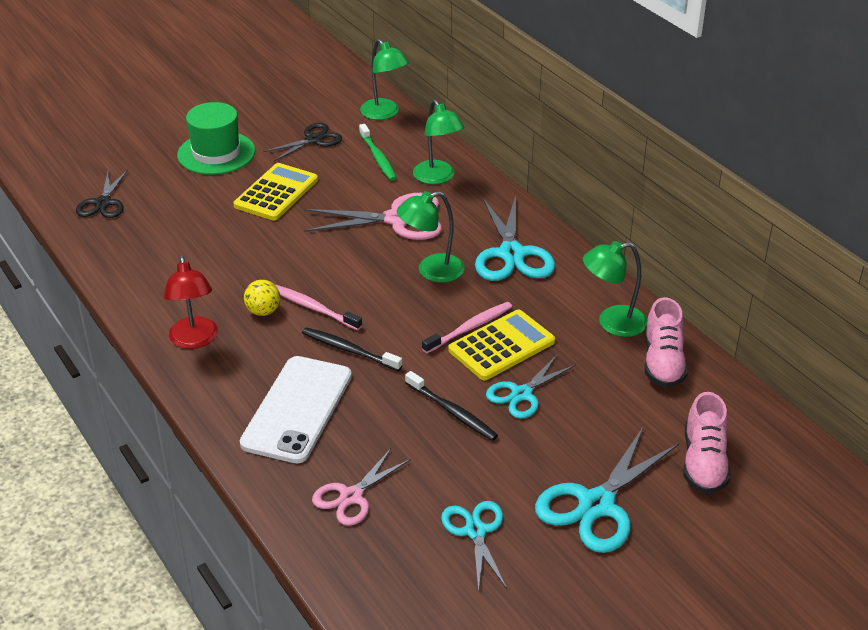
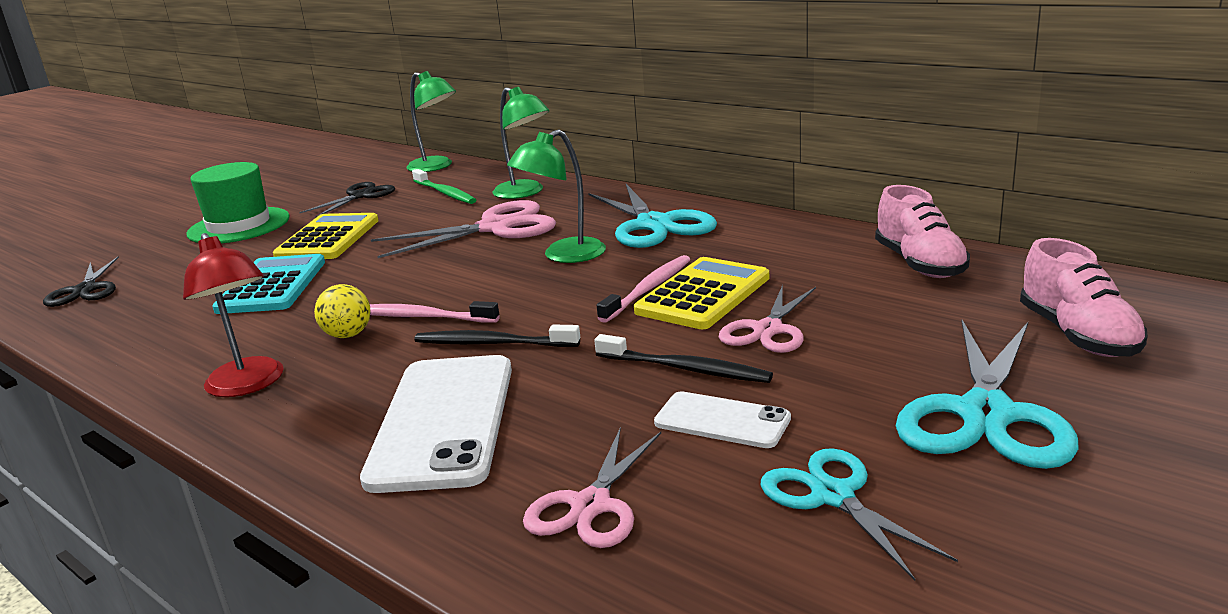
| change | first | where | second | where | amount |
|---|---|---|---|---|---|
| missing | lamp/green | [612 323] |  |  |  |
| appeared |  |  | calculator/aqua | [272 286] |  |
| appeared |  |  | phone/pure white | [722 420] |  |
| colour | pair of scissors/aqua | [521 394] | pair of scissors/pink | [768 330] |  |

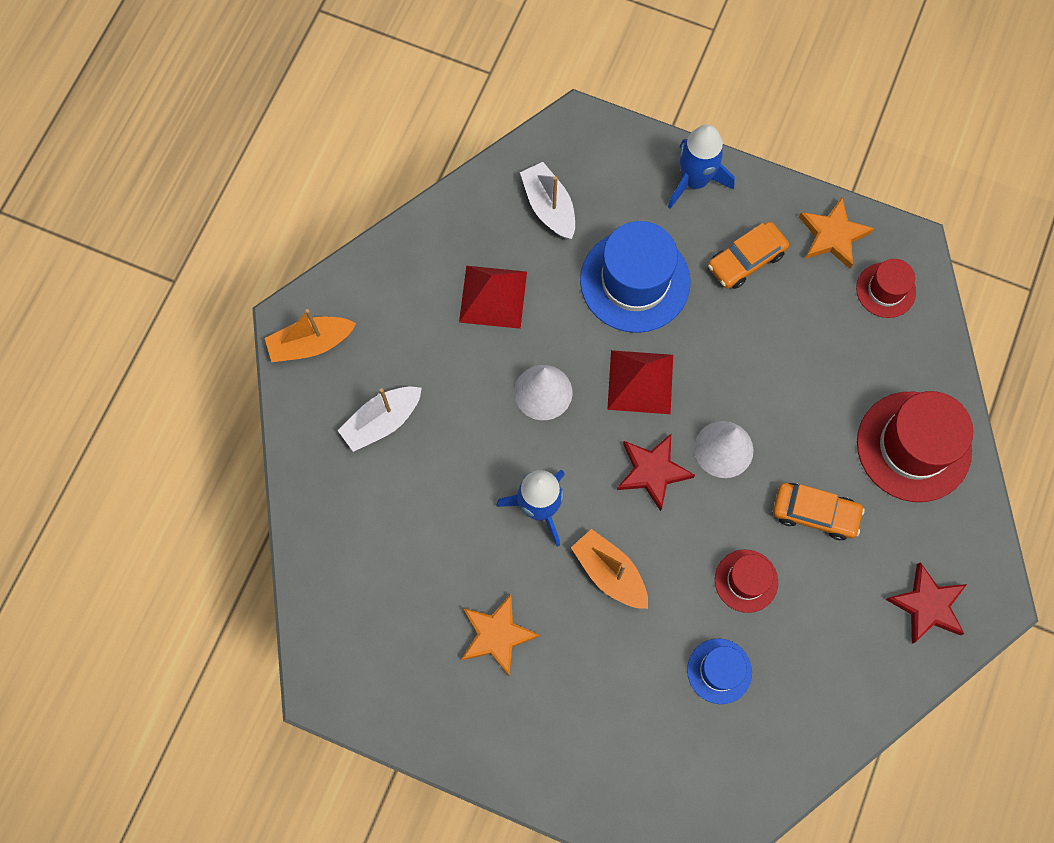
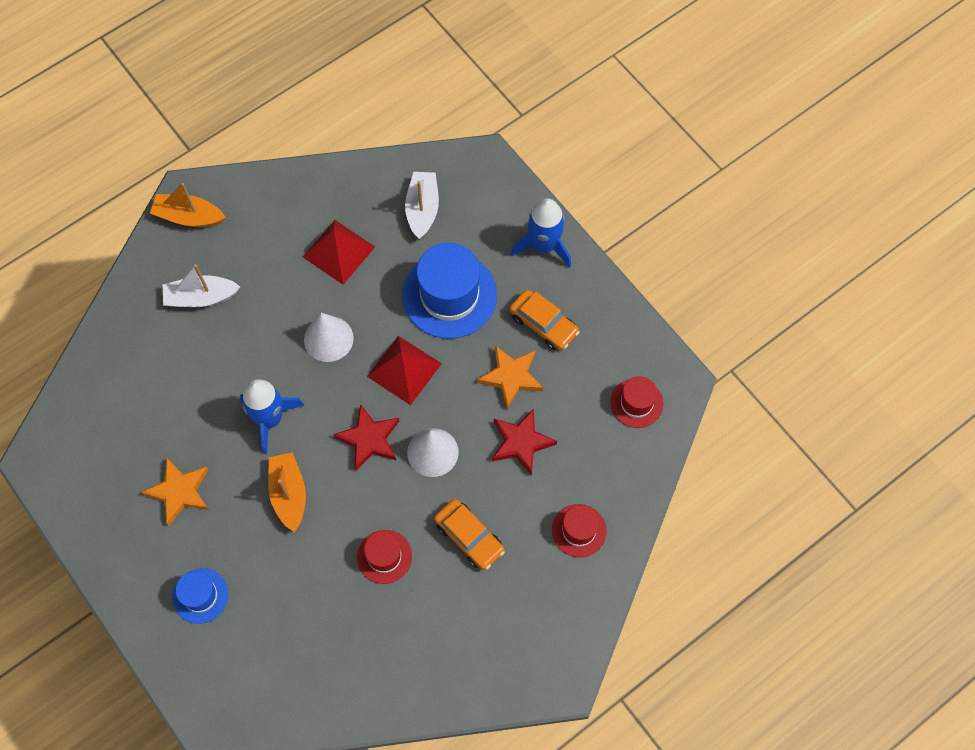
| change | first | where | second | where | amount |
|---|---|---|---|---|---|
| relocated | tall hat/blue | [719 671] |  | [200 596] |  |
| relocated | five-pointed star/orange | [833 235] |  | [511 377] |  |
| relocated | five-pointed star/crimson | [927 605] |  | [521 442] |  |
| spun | toy car/orange | [746 260] |  | [543 324] | 135 degrees counterclockwise |
| size | tall hat/crimson | [913 446] |  | [579 530] | x0.54 |

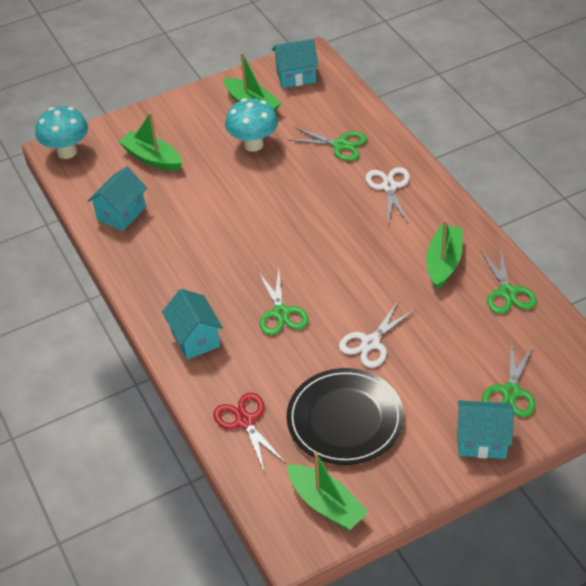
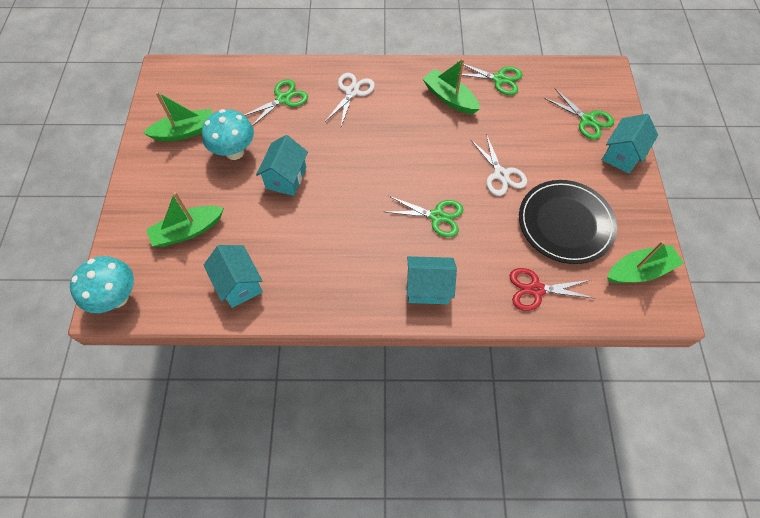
| change | first | where | second | where | amount |
|---|---|---|---|---|---|
| relocated | toy house/aqua | [296 76] |  | [286 178] |  |
| spun | pair of scissors/pure white | [389 187] |  | [352 92] | 90 degrees clockwise |

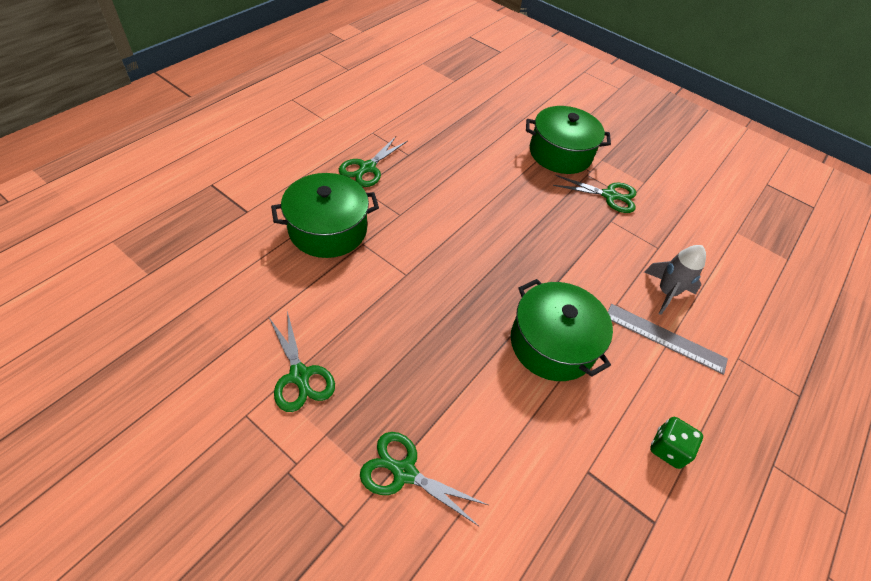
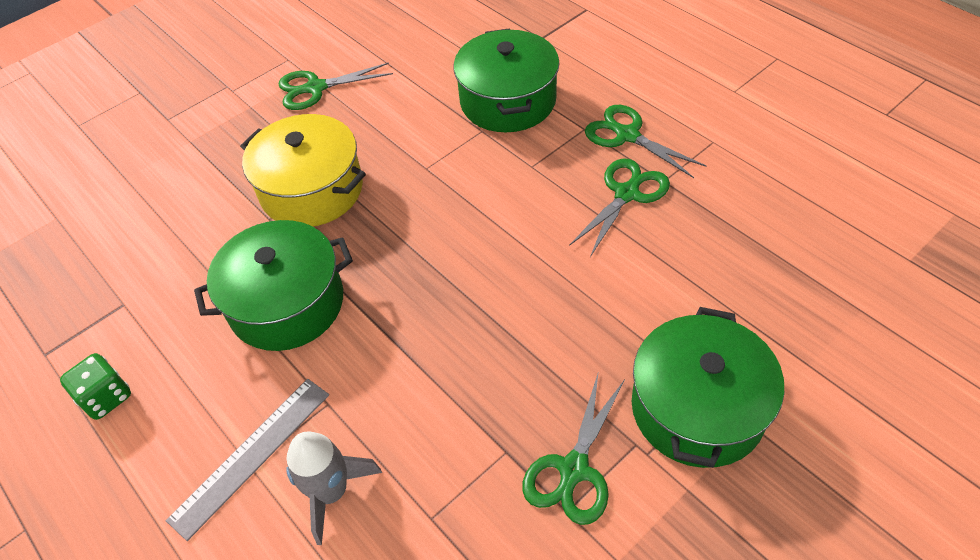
| change | first | where | second | where | amount |
|---|---|---|---|---|---|
| appeared |  |  | cooking pot/bright yellow | [312 190] |  |
| relocated | pair of scissors/green | [404 472] |  | [626 194] |  |

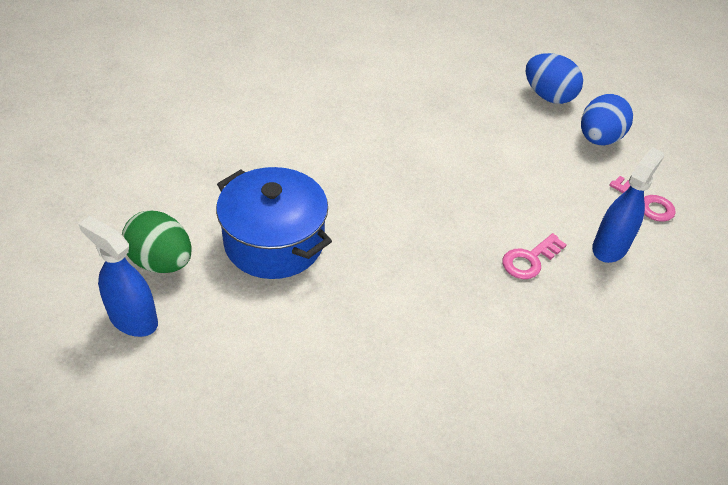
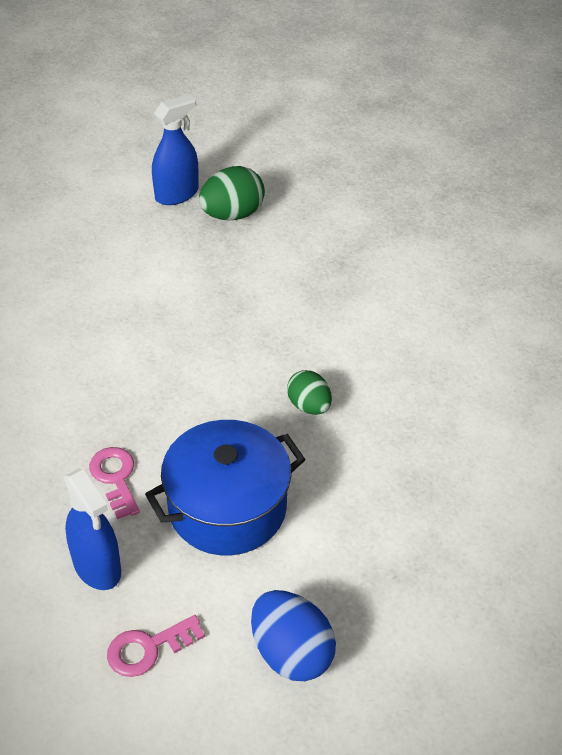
| change | first | where | second | where | amount |
|---|---|---|---|---|---|
| missing | egg shape/blue | [548 96] |  |  |  |
| appeared |  |  | egg shape/green | [309 406] |  |
| relocated | cooking pot/blue | [274 242] |  | [227 508] |  |

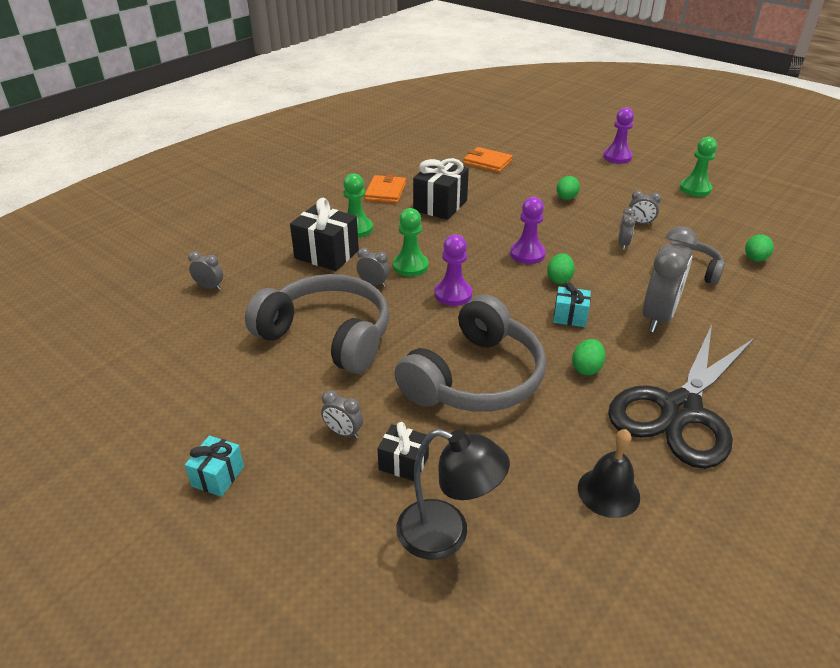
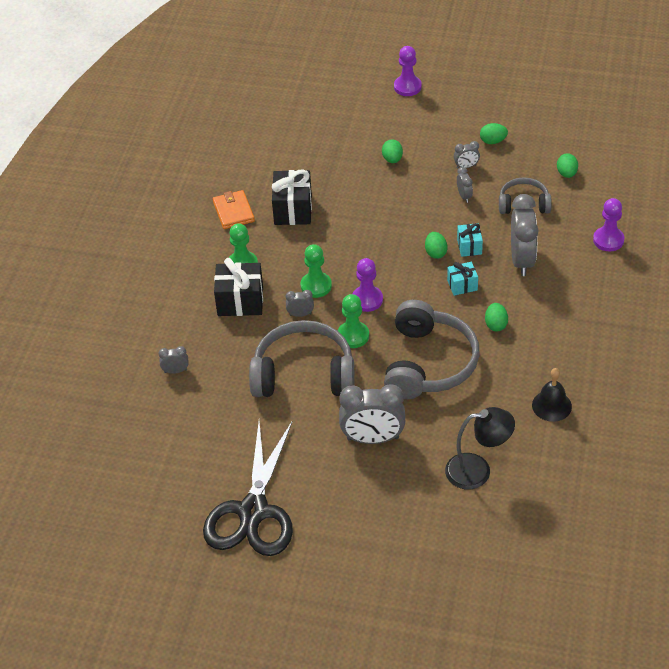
| change | first | where | second | where | amount |
|---|---|---|---|---|---|
| missing | wrapped gift/jet-black | [403 463] |  |  |  |
| missing | wallet/orange | [487 162] |  |  |  |
| appeared |  |  | egg shape/green | [493 141] |  |
| relocated | wrapped gift/aqua | [218 476] |  | [469 246] |  |
| relocated | pawn/royal purple | [527 254] |  | [608 240] |  |
| relocated | pair of scissors/jet-black | [680 410] |  | [253 511] |  |
| relocated | pawn/green | [695 189] |  | [353 336] |  |
| size | clock/ash-grey | [343 432] |  | [373 438] | x2.17 |

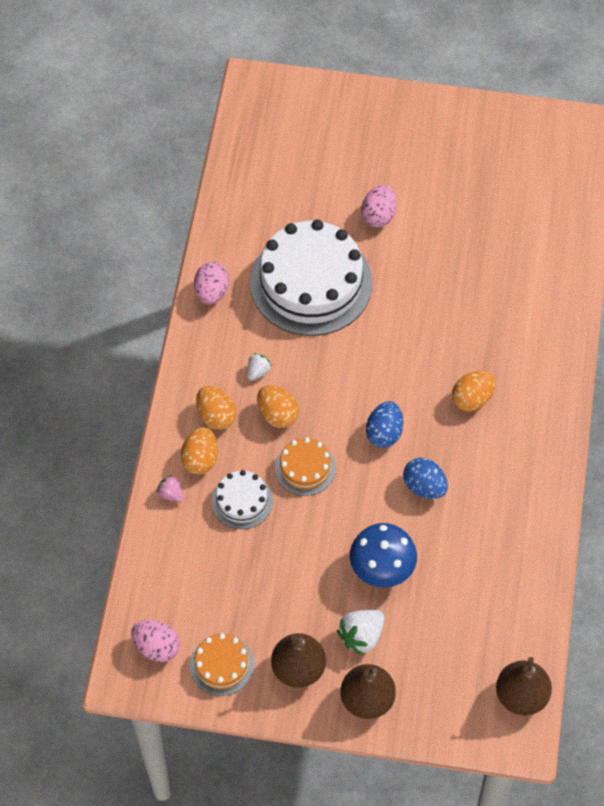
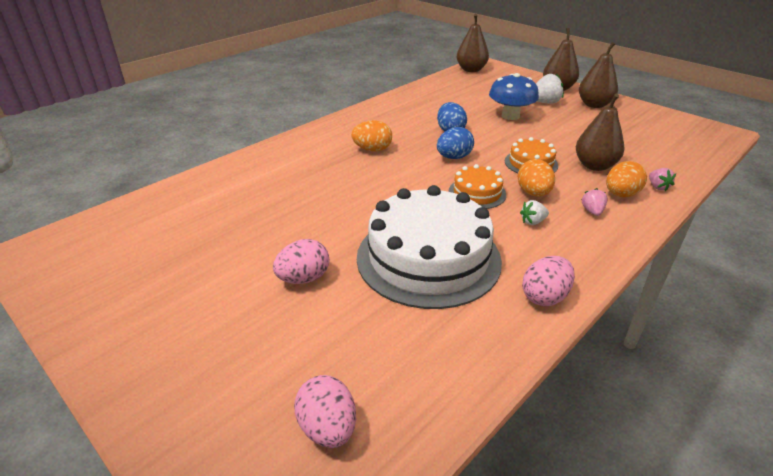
| change | first | where | second | where | amount |
|---|---|---|---|---|---|
| relocated | egg shape/pink | [156 647] |  | [328 428] |  |
| relocated | layer cake/orange | [222 665] |  | [477 193] |  |
| exchanged | egg shape/orange | [216 416] | berry/pink | [592 211] |  |
| exchanged | layer cake/pure white | [242 501] | pear/brown | [594 166] |  |

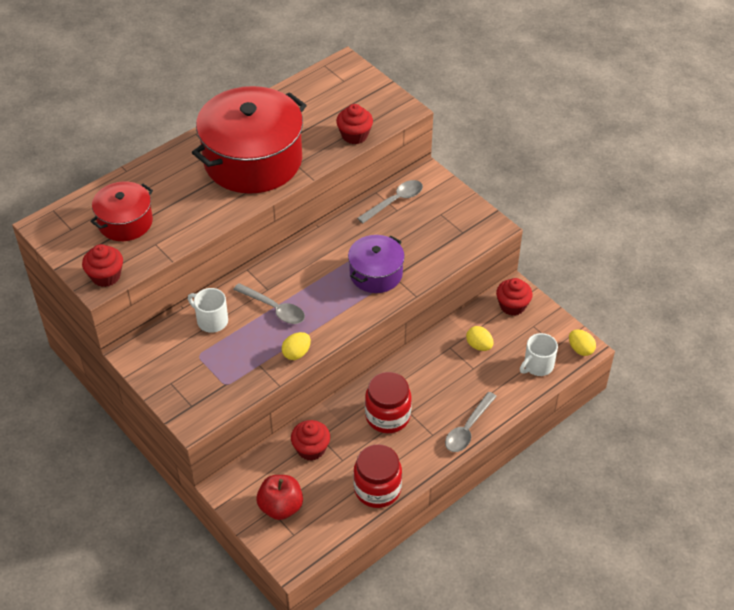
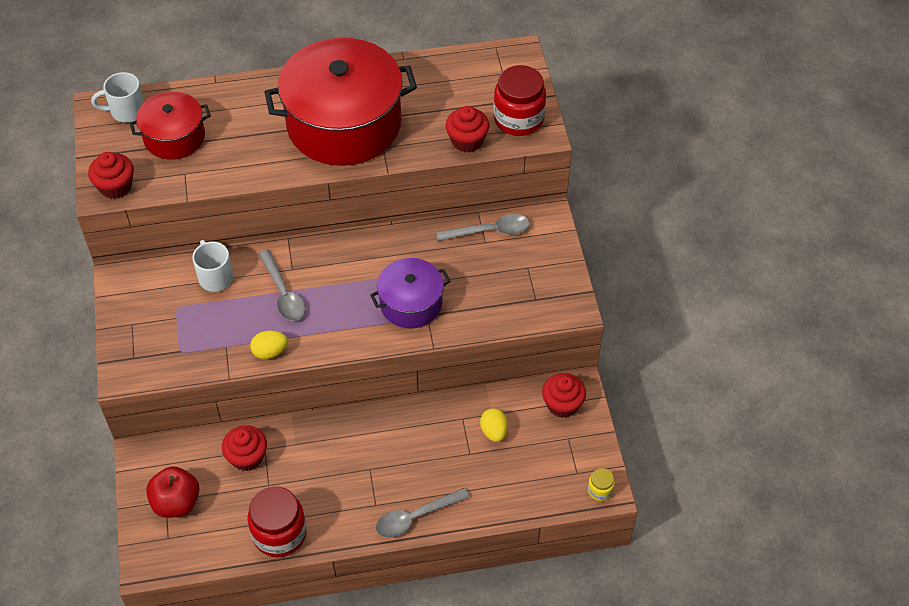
| change | first | where | second | where | amount |
|---|---|---|---|---|---|
| relocated | jar/crimson | [387 416] |  | [518 119] |  |
| relocated | mug/pure white | [537 366] |  | [126 111] |  |
| exchanged | egg shape/bright yellow | [580 349] | jar/bright yellow | [600 490] |  |

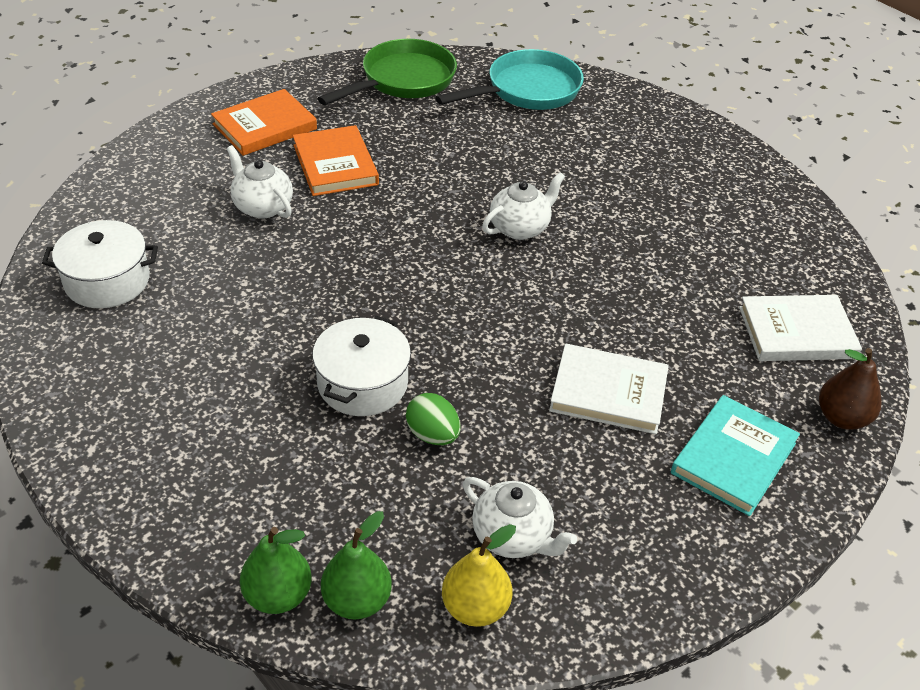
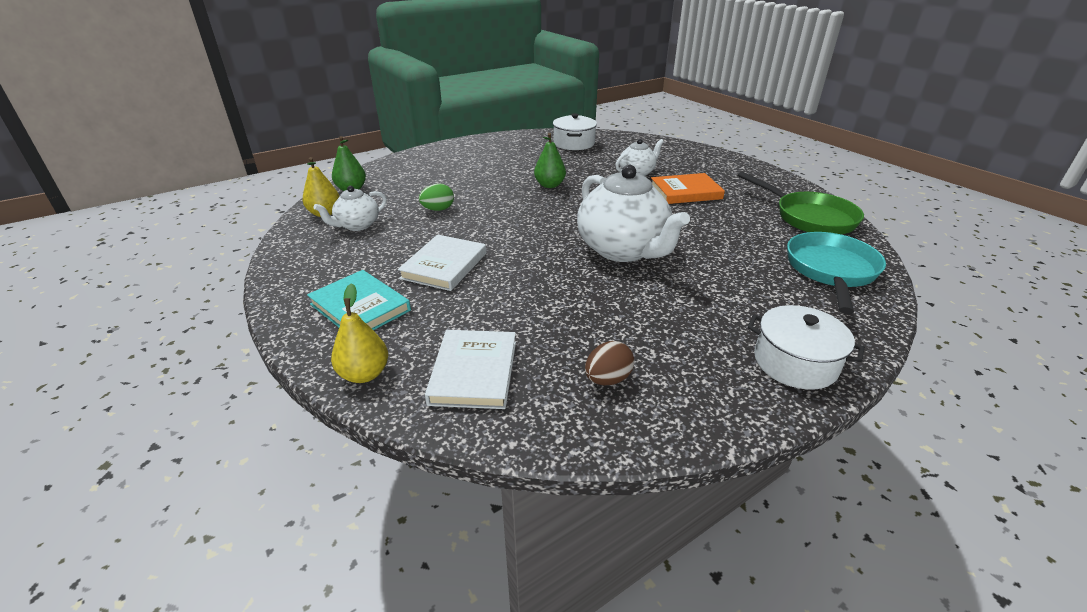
| change | first | where | second | where | amount |
|---|---|---|---|---|---|
| missing | hardback/orange | [265 126] |  |  |  |
| appeared |  |  | egg shape/brown | [607 379] |  |
| relocated | pear/green | [278 595] |  | [549 185] |  |
| relocated | cooking pot/pure white | [362 383] |  | [795 362] |  |
| colour | pear/brown | [842 418] | pear/bright yellow | [364 374] |  |
| spun | skillet/aqua | [527 90] |  | [830 271] | 135 degrees counterclockwise |
| size | tea pot/pure white | [520 228] |  | [623 250] | x1.93 |

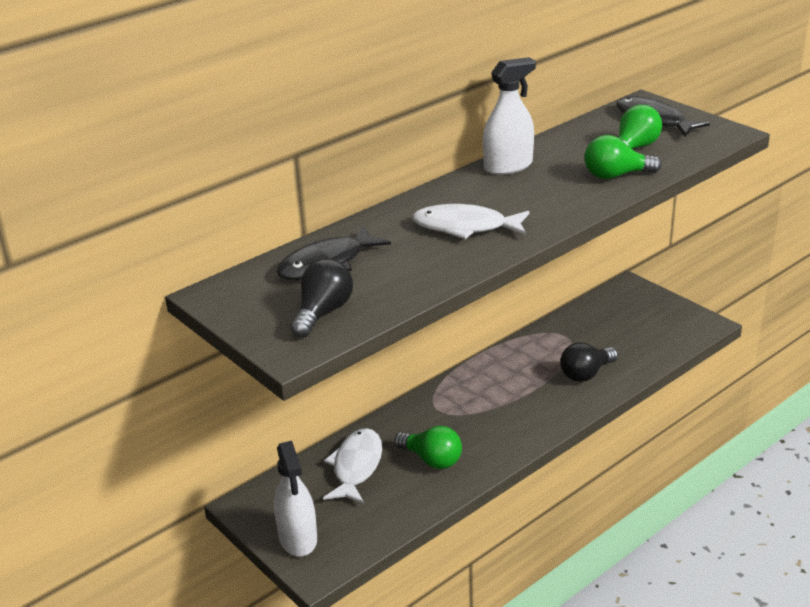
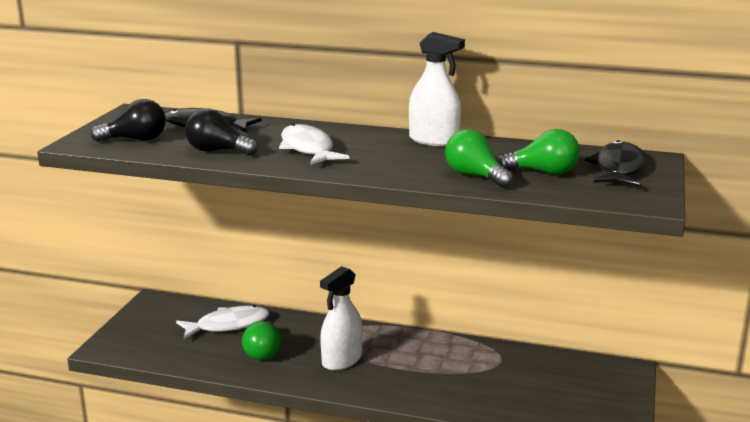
| change | first | where | second | where | amount |
|---|---|---|---|---|---|
| relocated | spray cleaner/pure white | [298 538] |  | [342 360] |  |
| relocated | bulb/jet-black | [586 374] |  | [217 151] |  |

